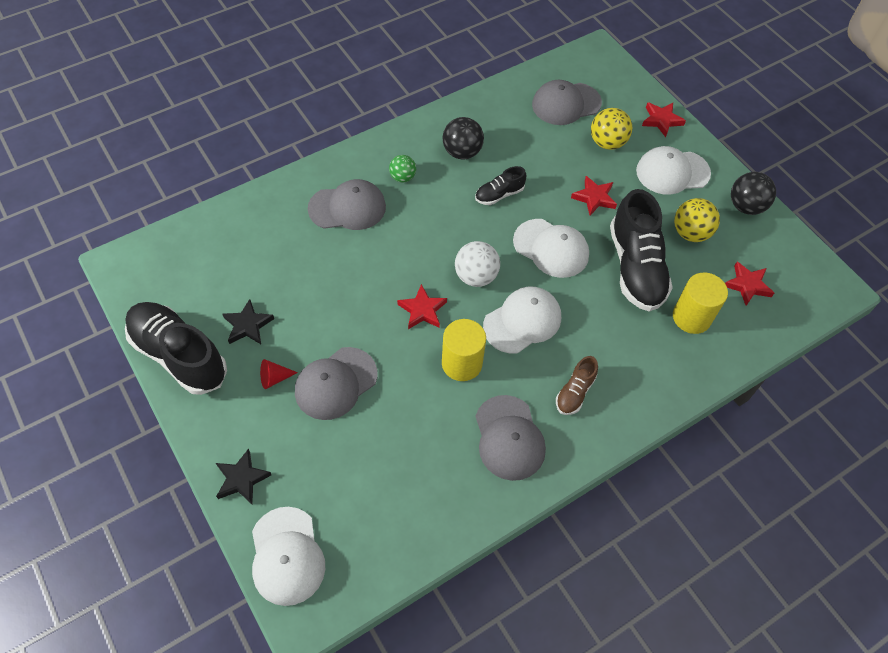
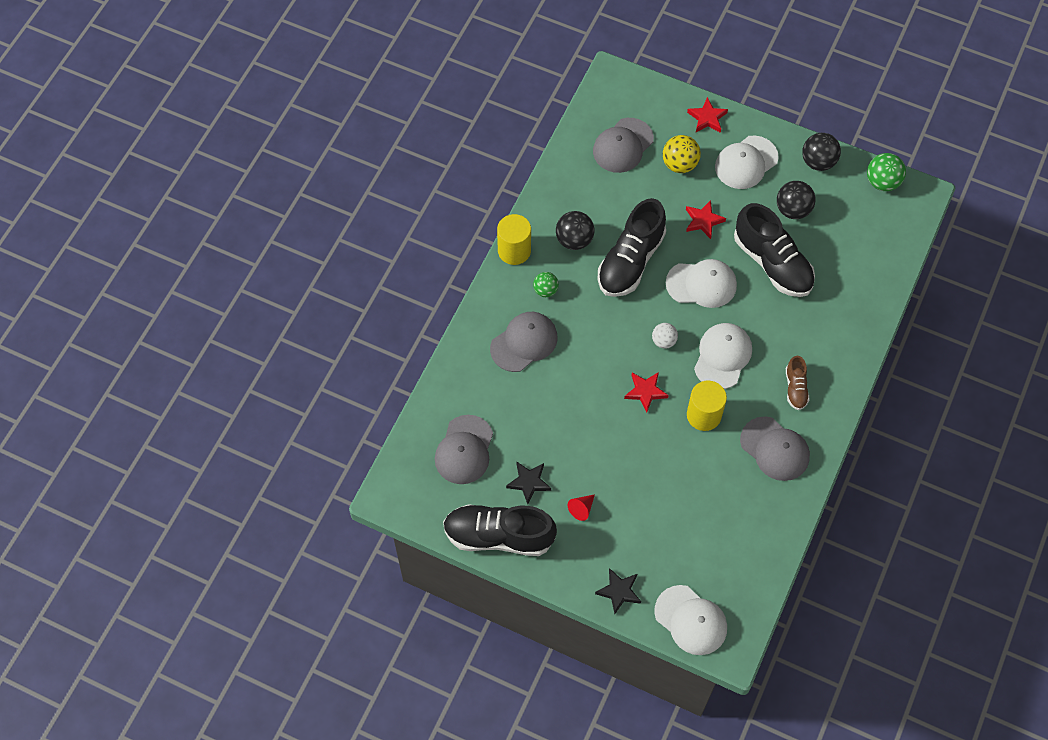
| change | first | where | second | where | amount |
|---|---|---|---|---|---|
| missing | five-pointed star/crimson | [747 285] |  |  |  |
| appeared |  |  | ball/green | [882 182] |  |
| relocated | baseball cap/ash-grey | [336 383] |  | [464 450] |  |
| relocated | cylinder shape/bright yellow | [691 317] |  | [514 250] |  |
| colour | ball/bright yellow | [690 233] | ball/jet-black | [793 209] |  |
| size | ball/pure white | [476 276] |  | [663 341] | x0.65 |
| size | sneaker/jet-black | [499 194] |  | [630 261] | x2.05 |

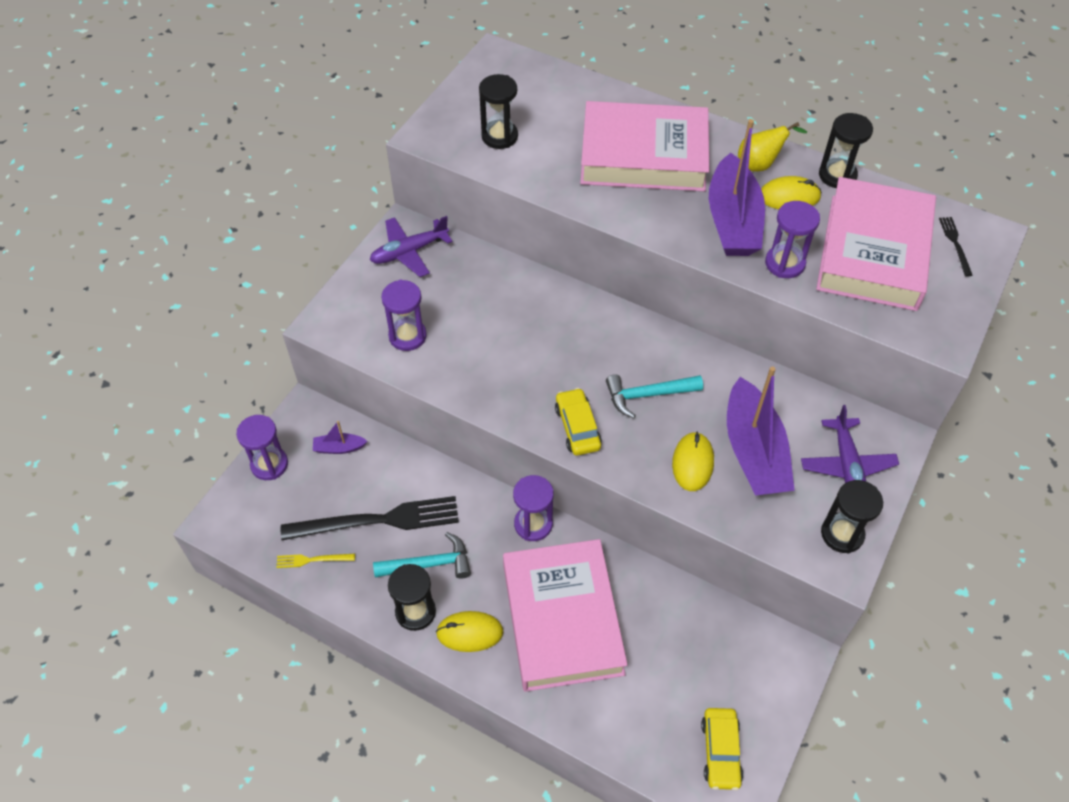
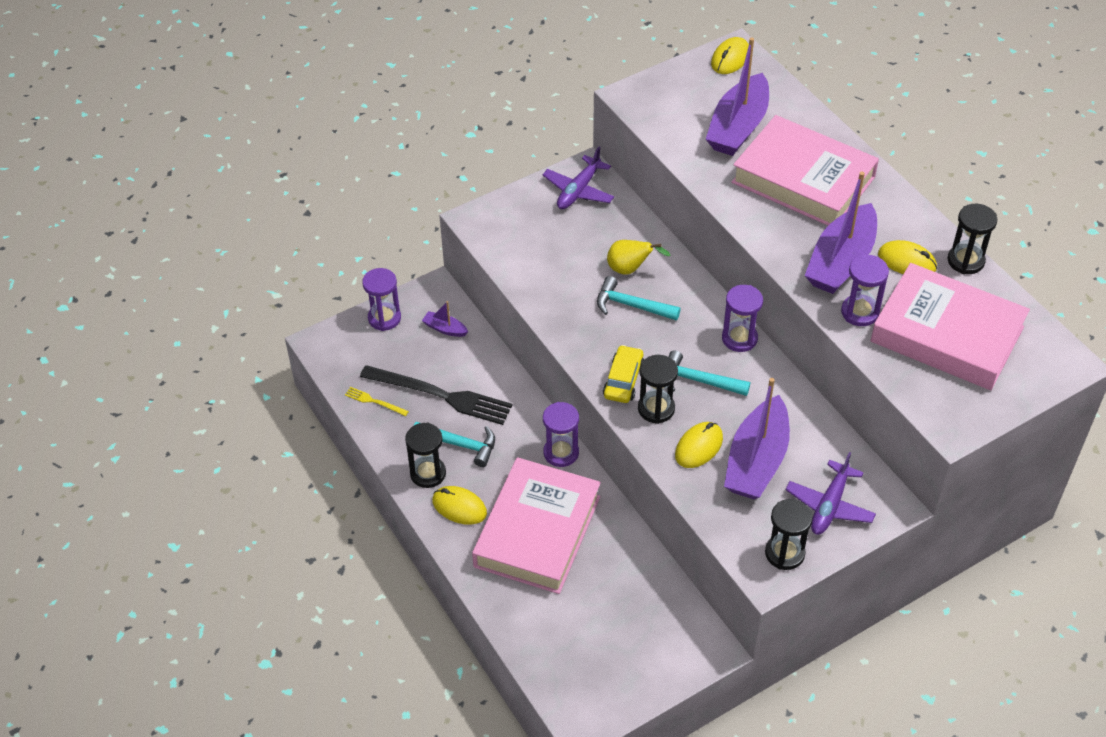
| change | first | where | second | where | amount |
|---|---|---|---|---|---|
| missing | toy car/bright yellow | [720 751] |  |  |  |
| missing | table fork/jet-black | [955 244] |  |  |  |
| appeared |  |  | claw hammer/aqua | [631 305] |  |
| appeared |  |  | toy boat/royal purple | [738 127] |  |
| appeared |  |  | mouse/bright yellow | [730 58] |  |
| relocated | sandglass/royal purple | [407 336] |  | [739 338] |  |
| relocated | sandglass/jet-black | [499 136] |  | [656 409] |  |
| relocated | pear/bright yellow | [760 164] |  | [630 269] |  |
| spun | aeroplane/royal purple | [409 252] |  | [578 190] | 60 degrees counterclockwise |
| spun | hardback/pink | [873 252] |  | [947 334] | 75 degrees clockwise |

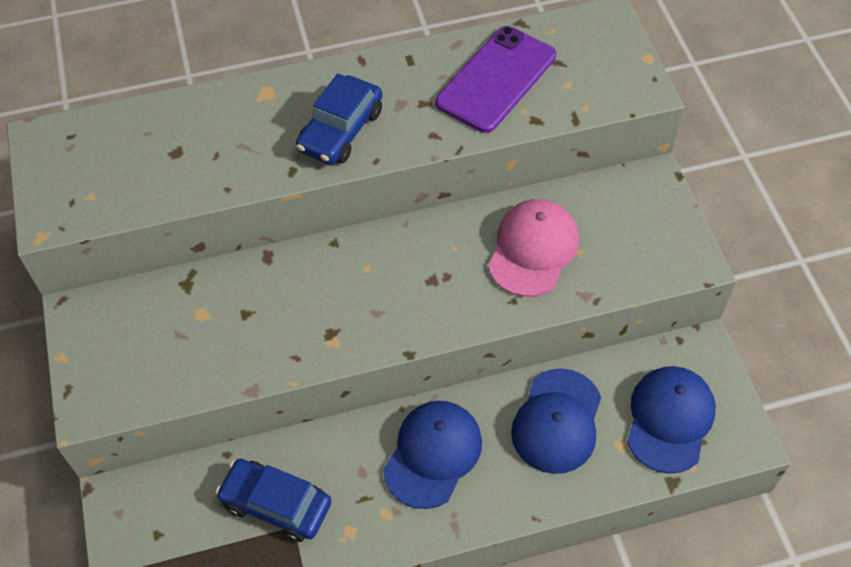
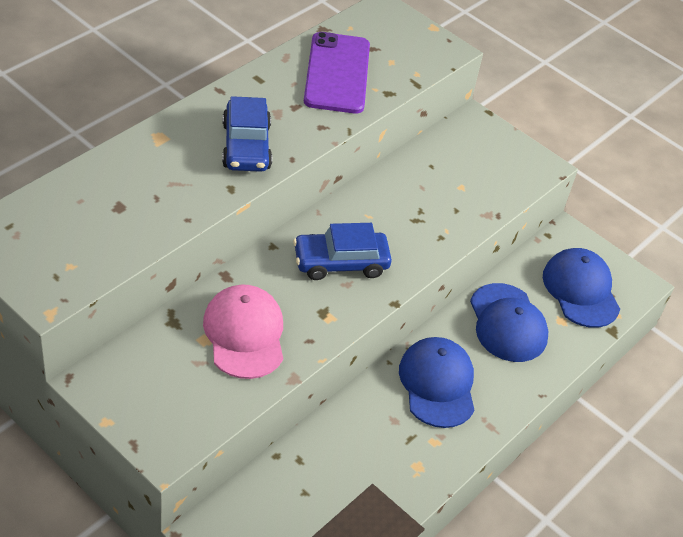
| change | first | where | second | where | amount |
|---|---|---|---|---|---|
| relocated | toy car/blue | [276 504] |  | [340 262] |  |
| relocated | baseball cap/pink | [533 249] |  | [244 334] |  |

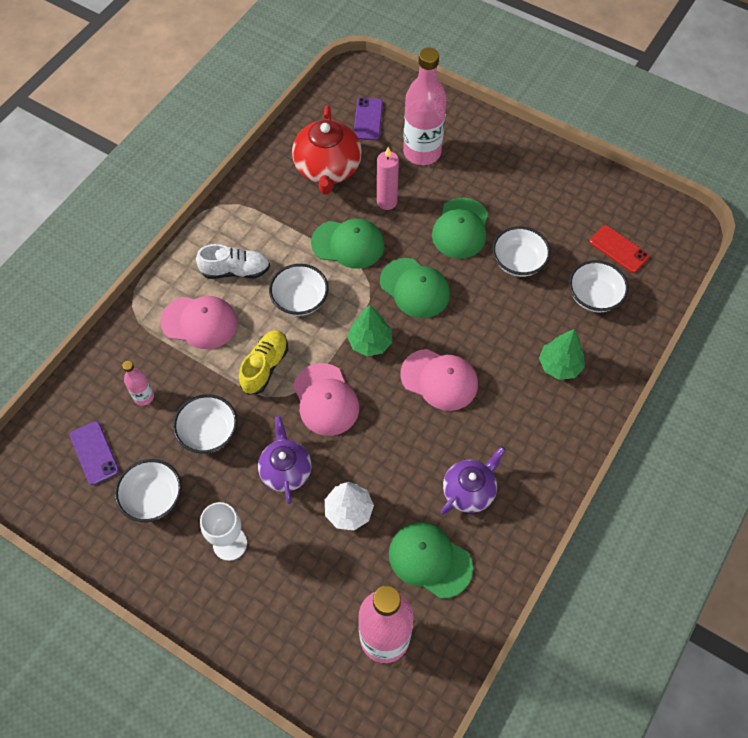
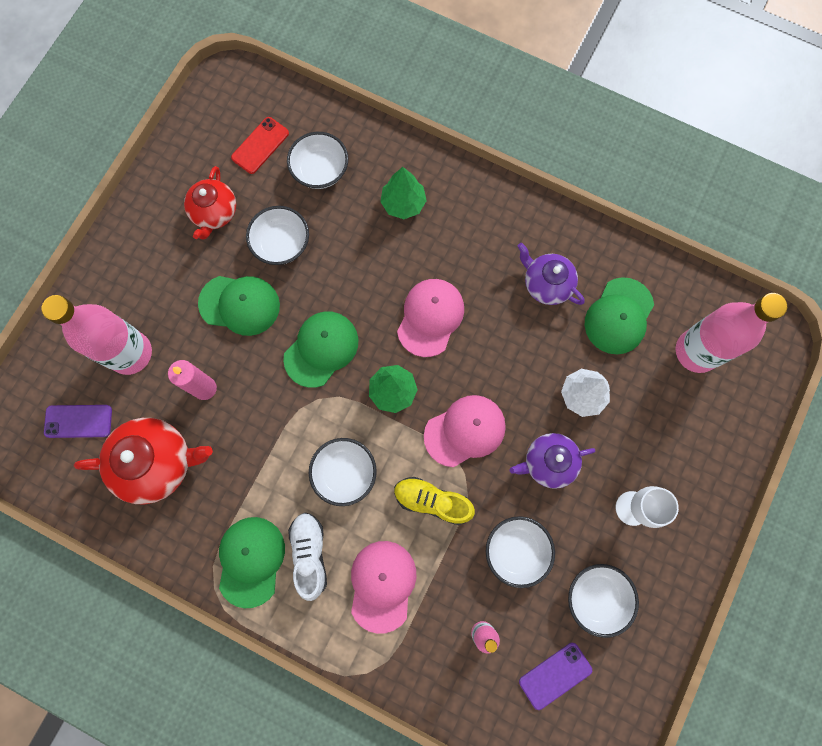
| change | first | where | second | where | amount |
|---|---|---|---|---|---|
| appeared |  |  | tea pot/crimson | [214 213] |  |
| relocated | baseball cap/green | [348 244] |  | [251 561] |  |

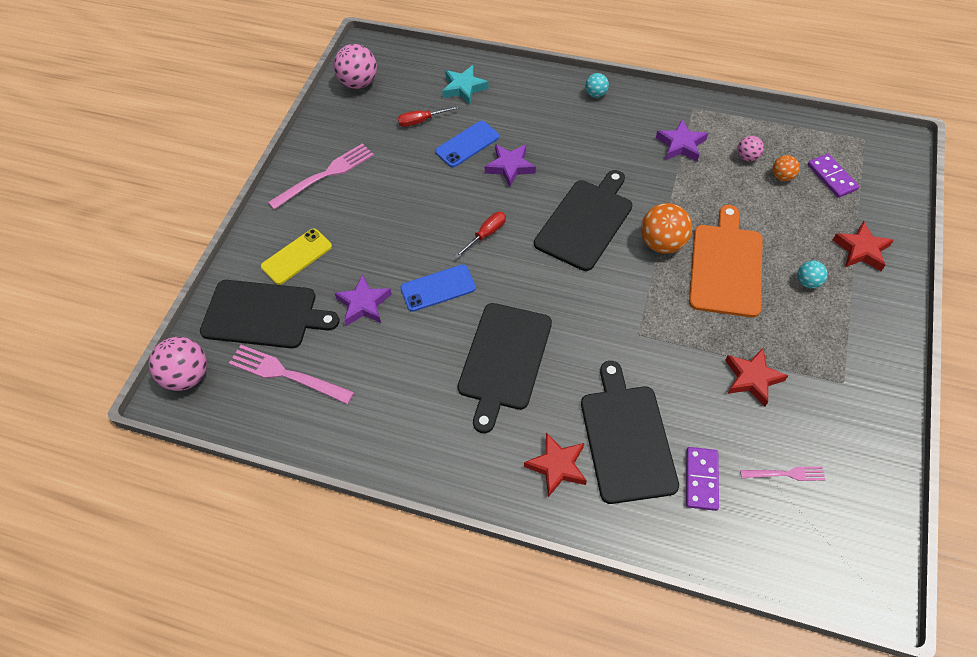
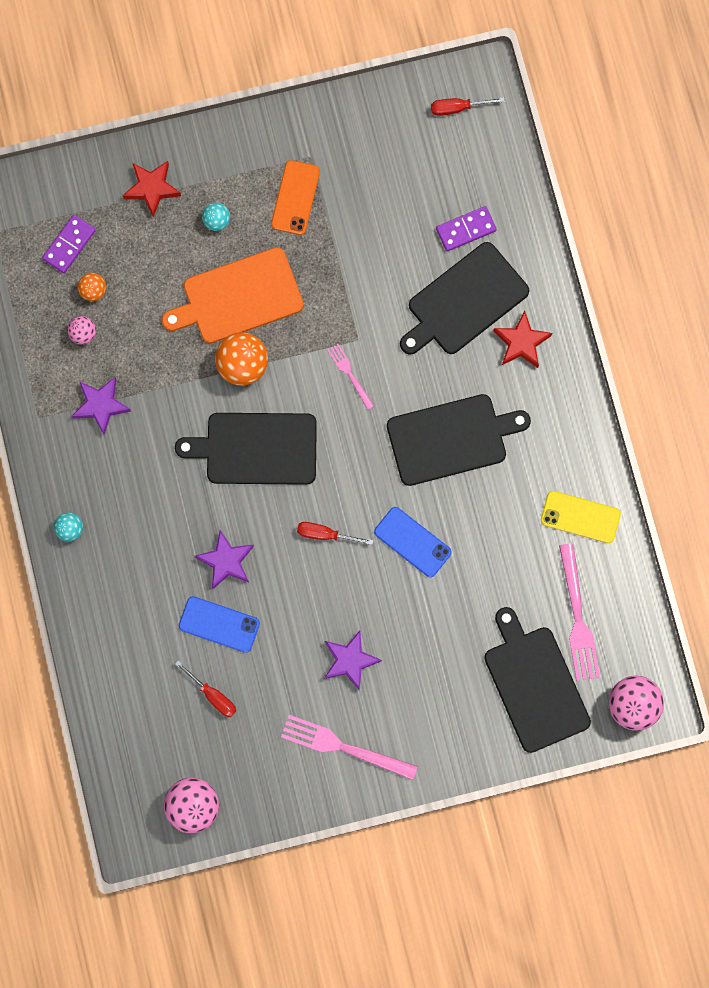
| change | first | where | second | where | amount |
|---|---|---|---|---|---|
| missing | five-pointed star/aqua | [464 88] |  |  |  |
| missing | five-pointed star/crimson | [752 378] |  |  |  |
| appeared |  |  | phone/orange | [295 197] |  |
| appeared |  |  | screwdriver/crimson | [457 108] |  |
| relocated | phone/bright yellow | [297 256] |  | [580 517] |  |
| relocated | five-pointed star/royal purple | [364 304] |  | [350 661] |  |
| relocated | table fork/pink | [785 474] |  | [349 374] |  |

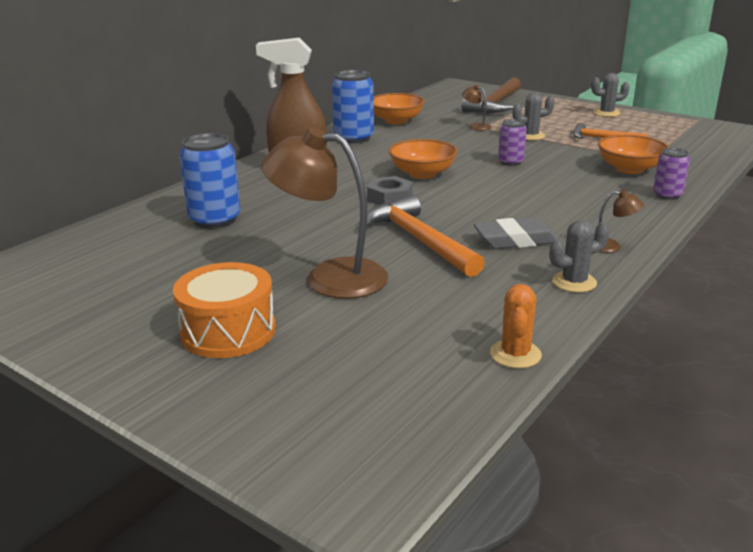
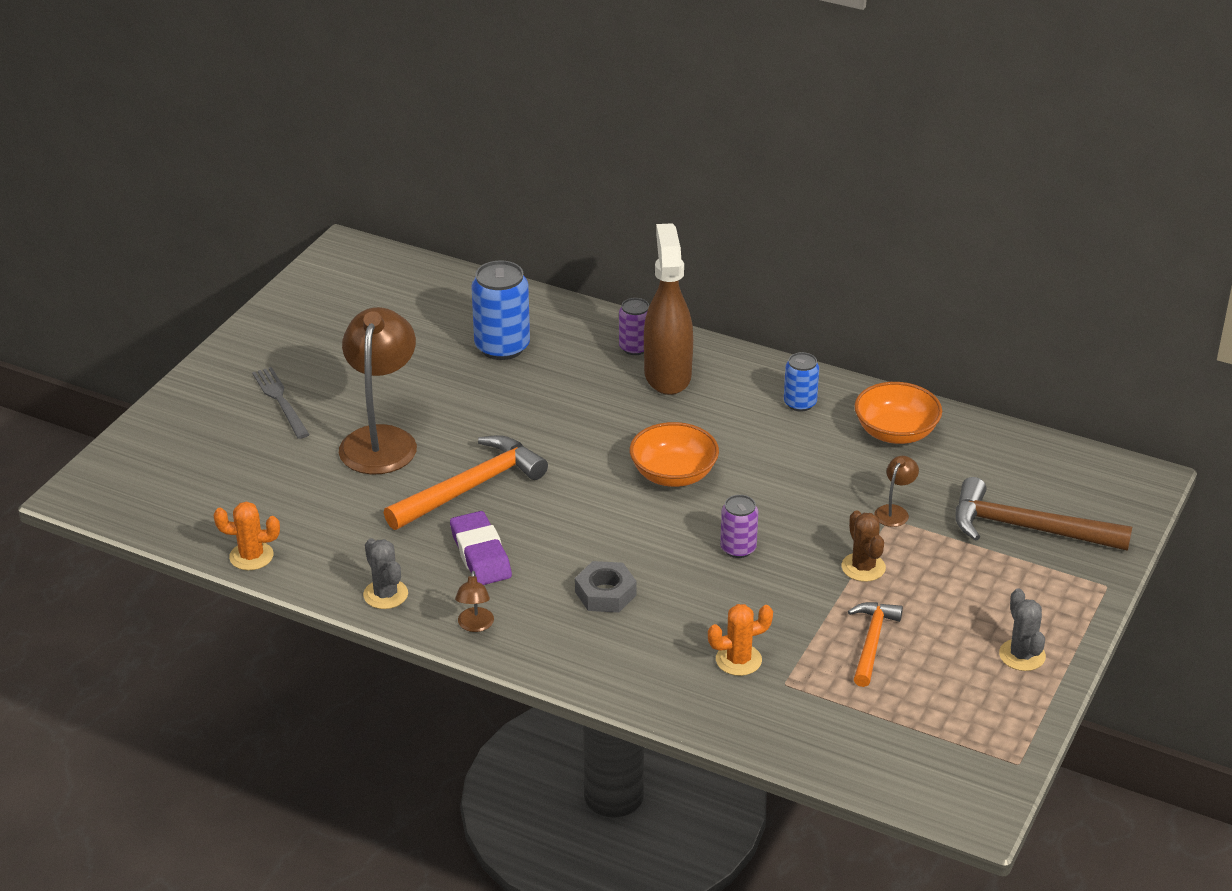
| change | first | where | second | where | amount |
|---|---|---|---|---|---|
| relocated | hexagon nut/ash-grey | [390 198] |  | [605 593] |  |
| relocated | can/royal purple | [667 195] |  | [635 347] |  |
| exchanged | toy drum/orange | [228 331] | table fork/ash-grey | [280 401] |  |
| exchanged | serving bowl/orange | [629 169] | cactus/orange | [738 660] |  |
| colour | pencil eraser/ash-grey | [515 240] | pencil eraser/royal purple | [480 554] |  |
| colour | cactus/ash-grey | [530 136] | cactus/brown | [863 567] |  |
| size | can/blue | [354 138] |  | [800 403] | x0.58 |

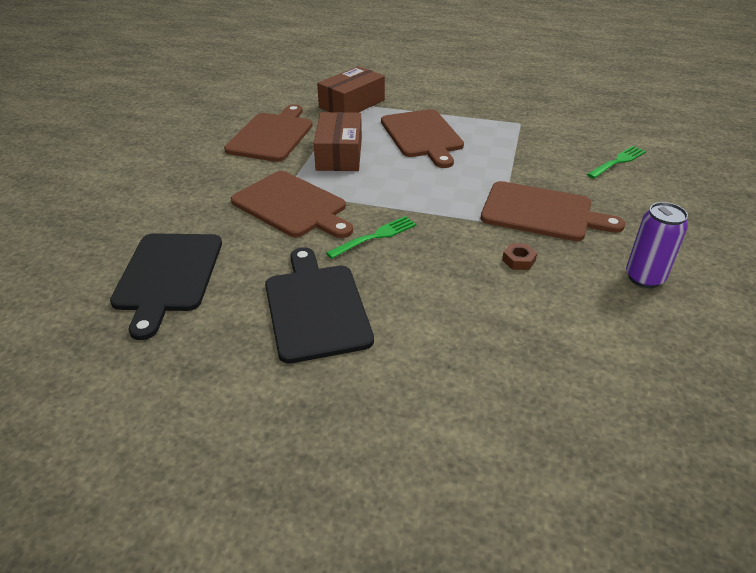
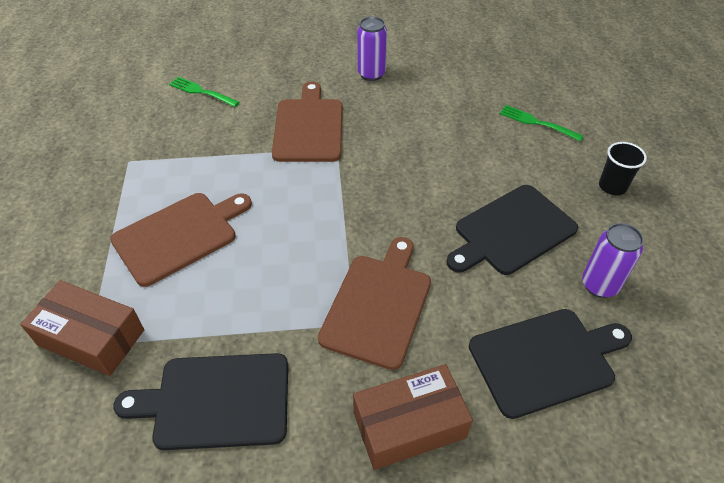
| change | first | where | second | where | amount |
|---|---|---|---|---|---|
| missing | hexagon nut/brown | [518 260] |  |  |  |
| appeared |  |  | can/royal purple | [599 285] |  |
| appeared |  |  | cup/jet-black | [612 186] |  |
| relocated | package/brown | [339 154] |  | [409 425] |  |
| relocated | table fork/green | [374 237] |  | [538 123] |  |
| colour | chopping board/brown | [272 135] | chopping board/jet-black | [216 401] |  |

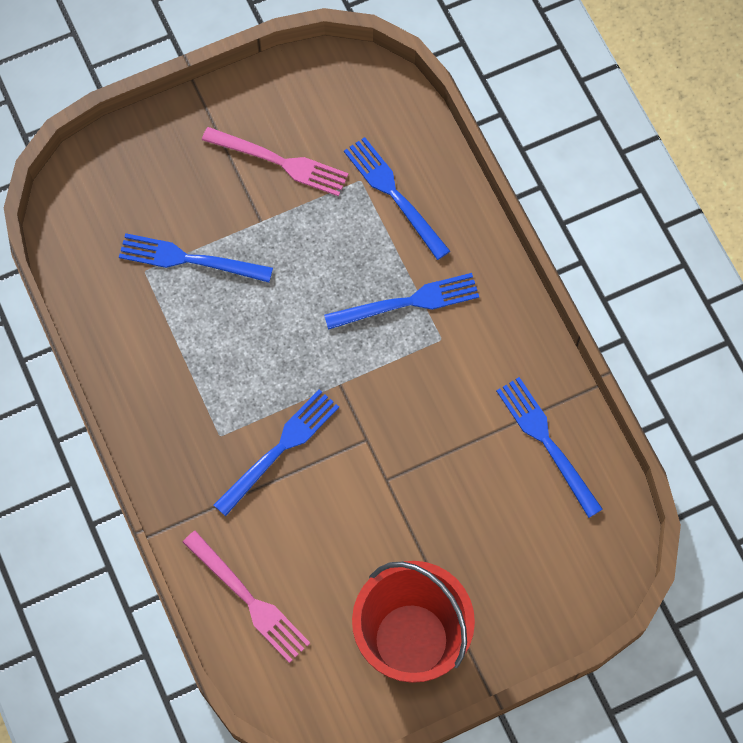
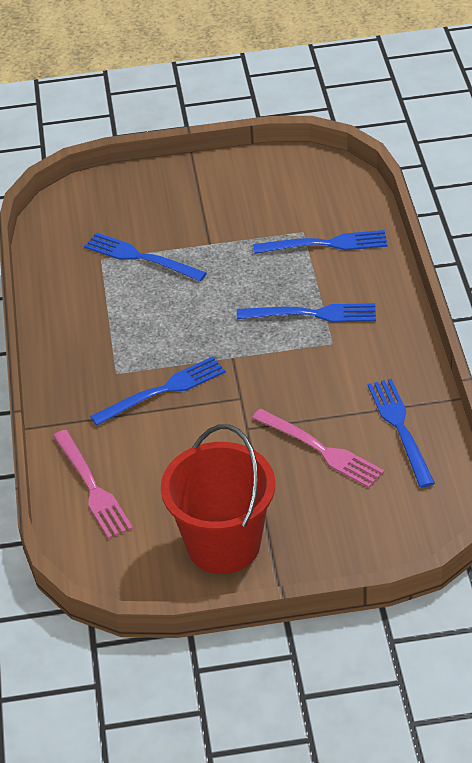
| change | first | where | second | where | amount |
|---|---|---|---|---|---|
| relocated | table fork/pink | [281 162] |  | [322 450] |  |
| spun | table fork/blue | [393 194] |  | [327 244] | 105 degrees clockwise |

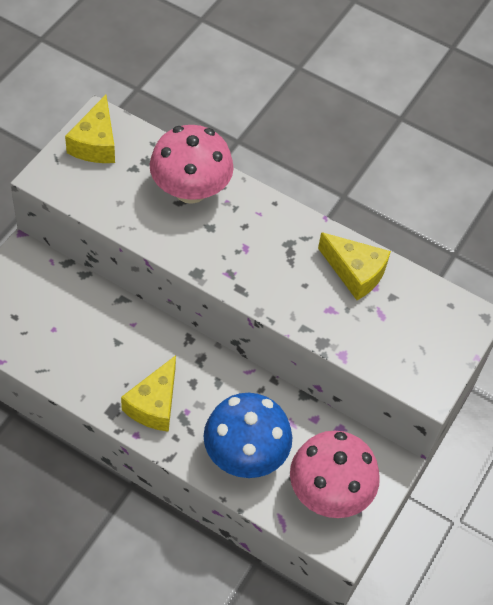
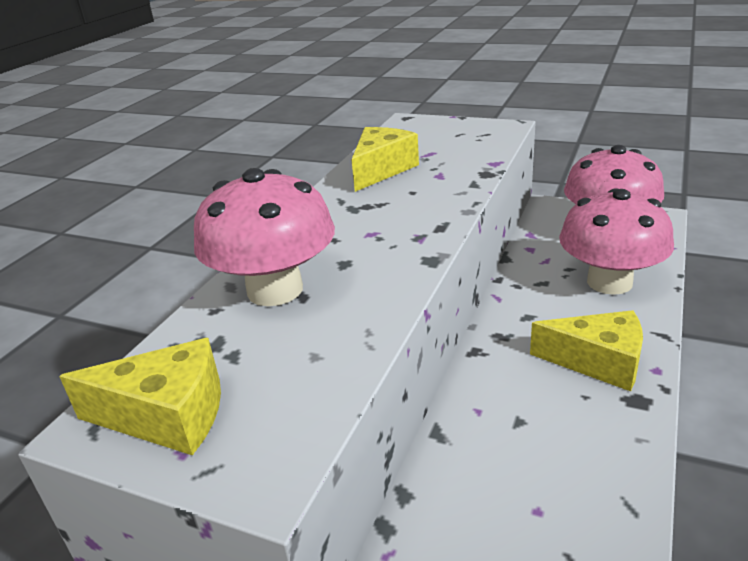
| change | first | where | second | where | amount |
|---|---|---|---|---|---|
| colour | mushroom/blue | [245 454] | mushroom/pink | [609 282] |  |

